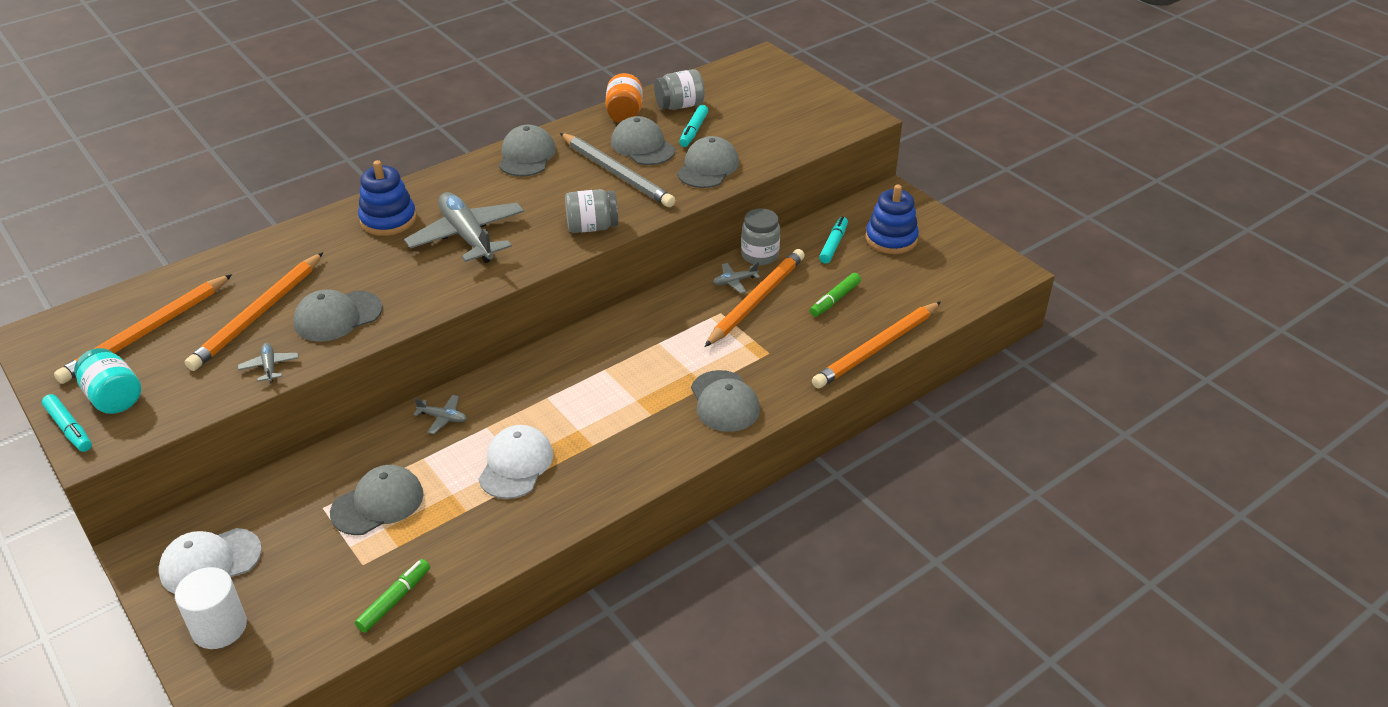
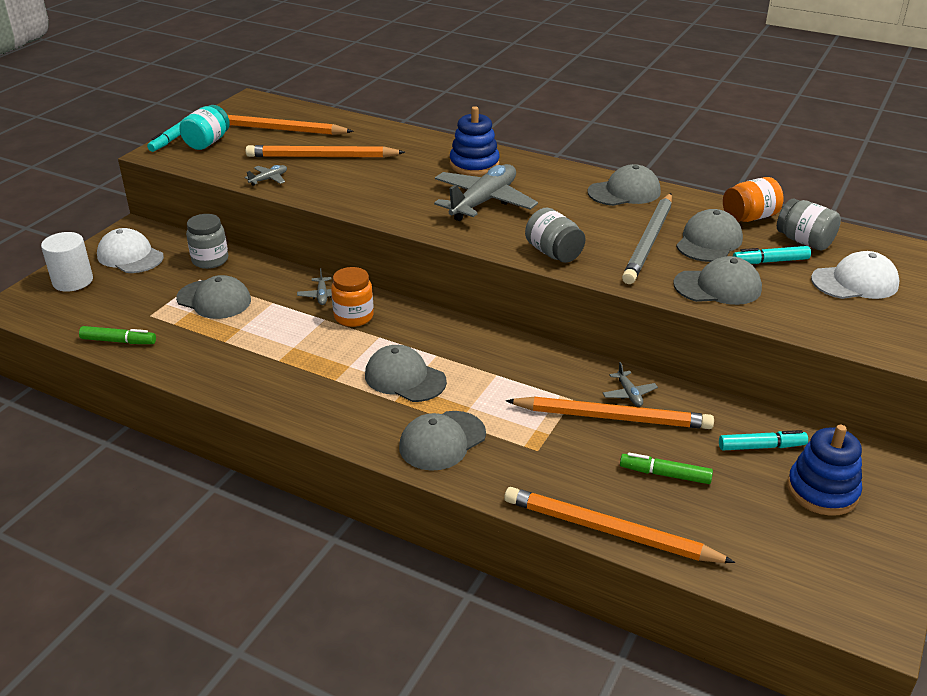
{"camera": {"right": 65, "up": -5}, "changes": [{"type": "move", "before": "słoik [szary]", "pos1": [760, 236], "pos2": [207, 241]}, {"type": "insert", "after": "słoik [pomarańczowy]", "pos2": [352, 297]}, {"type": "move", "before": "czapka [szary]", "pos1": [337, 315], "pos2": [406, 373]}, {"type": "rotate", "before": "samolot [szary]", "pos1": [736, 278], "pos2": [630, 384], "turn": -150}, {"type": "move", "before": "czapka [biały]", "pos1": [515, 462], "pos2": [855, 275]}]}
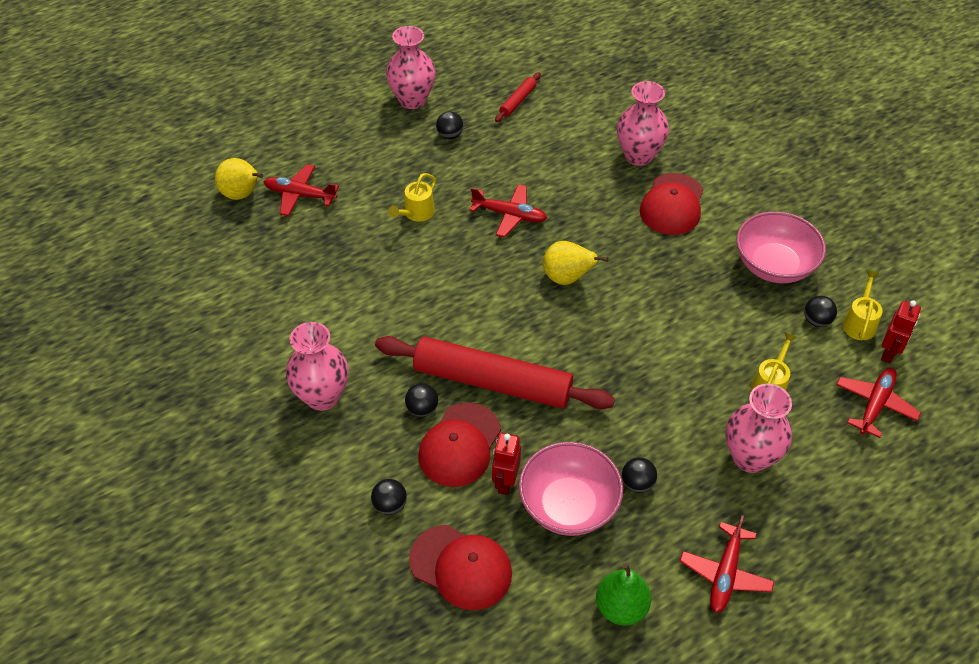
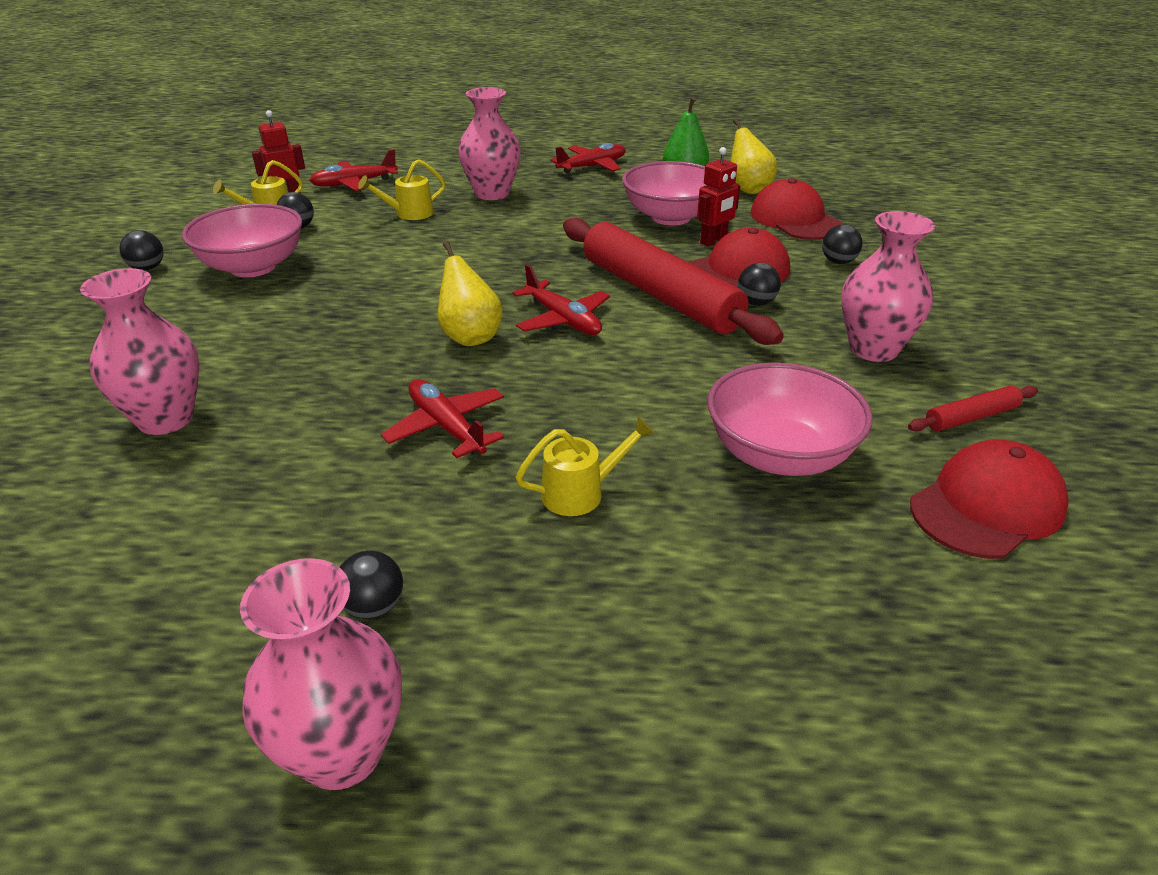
{"camera": {"right": -145, "up": -15}, "changes": [{"type": "move", "before": "piłka [czarny]", "pos1": [639, 475], "pos2": [141, 250]}, {"type": "move", "before": "samolot [czerwony]", "pos1": [301, 190], "pos2": [561, 299]}, {"type": "insert", "after": "miska [różowy]", "pos2": [790, 419]}, {"type": "move", "before": "gruszka [żółty]", "pos1": [239, 179], "pos2": [754, 156]}, {"type": "move", "before": "wałek do ciasta [czerwony]", "pos1": [518, 97], "pos2": [973, 409]}, {"type": "move", "before": "czapka [czerwony]", "pos1": [671, 204], "pos2": [989, 499]}]}
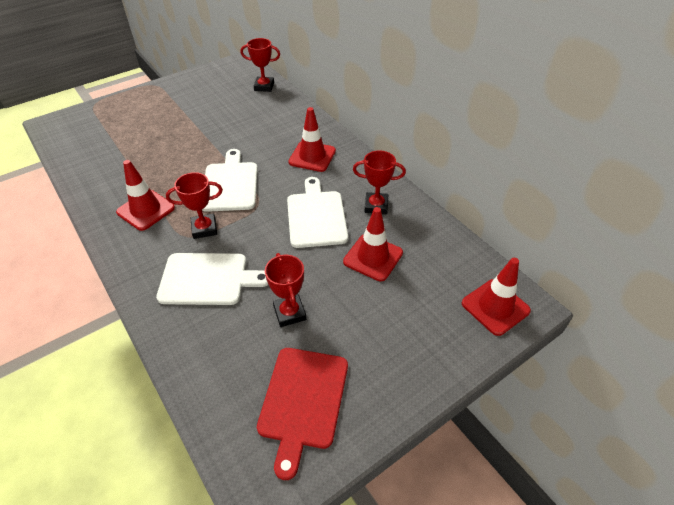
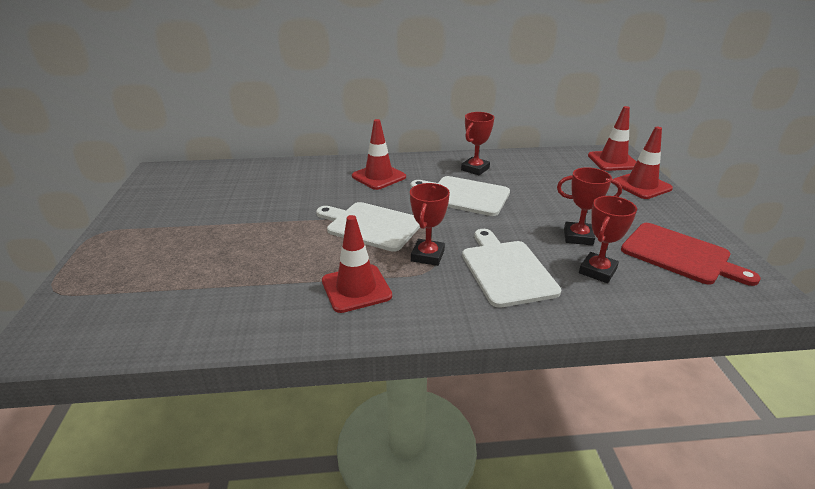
{"camera": {"right": -60, "up": -15}, "changes": [{"type": "rotate", "before": "deska do krojenia [biały]", "pos1": [212, 279], "pos2": [511, 268], "turn": -45}, {"type": "move", "before": "puchar [czerwony]", "pos1": [260, 65], "pos2": [608, 239]}, {"type": "move", "before": "pachołek [czerwony]", "pos1": [373, 244], "pos2": [643, 163]}]}
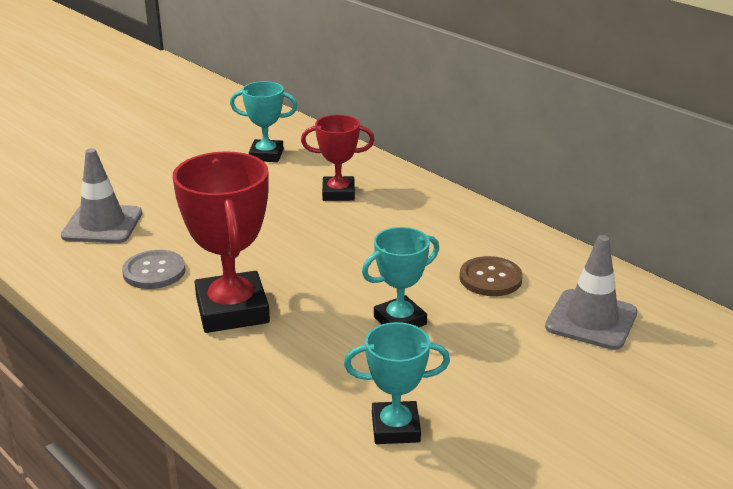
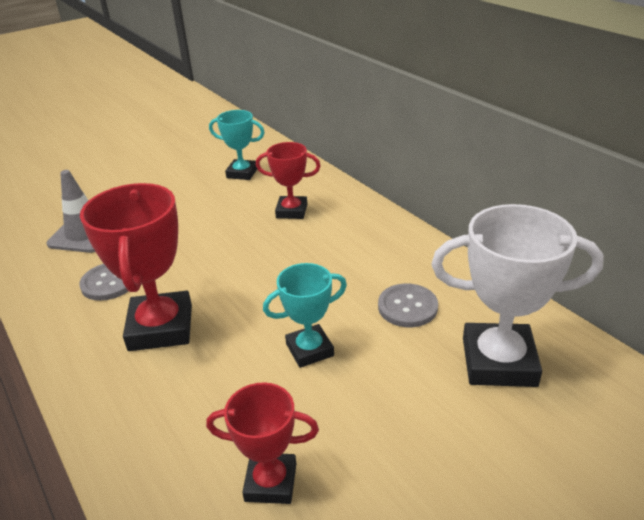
{"camera": {"right": 10, "up": 5}, "changes": [{"type": "recolor", "before": "puchar [turkusowy]", "after": "puchar [czerwony]", "pos1": [397, 383], "pos2": [262, 443]}, {"type": "recolor", "before": "guzik [brązowy]", "after": "guzik [szary]", "pos1": [491, 276], "pos2": [408, 305]}, {"type": "replace", "before": "pachołek [szary]", "after": "puchar [biały]", "pos1": [591, 292], "pos2": [518, 295]}]}
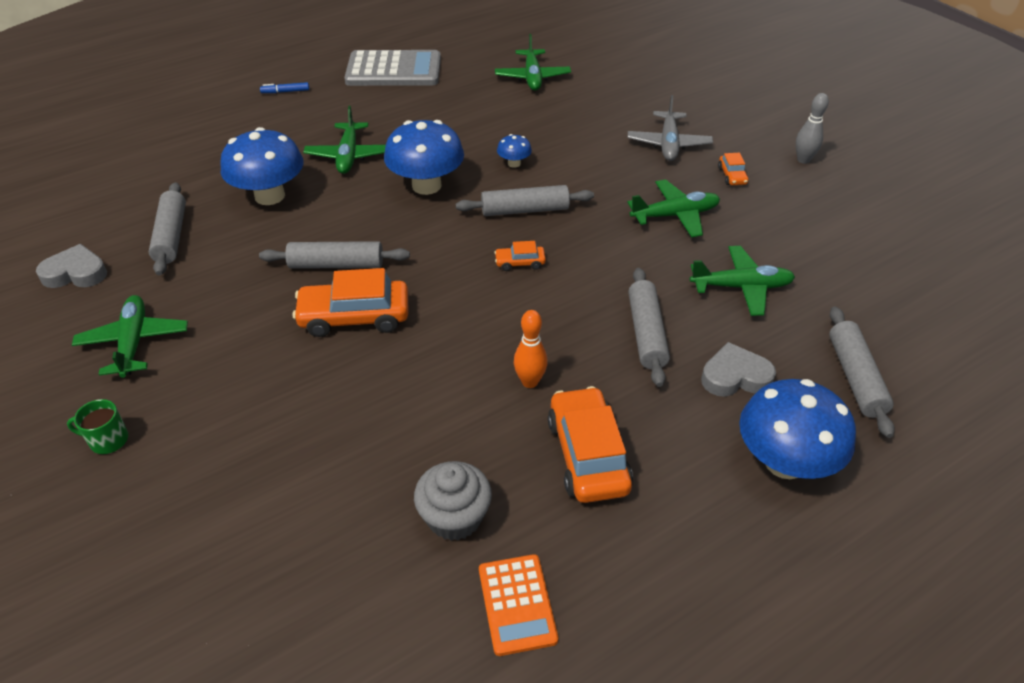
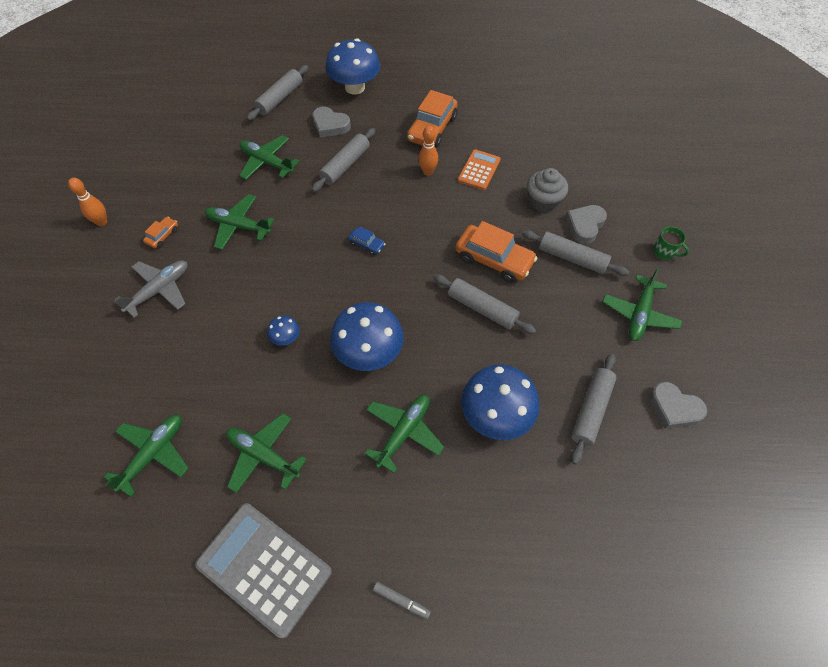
{"camera": {"right": -145, "up": 15}, "changes": [{"type": "recolor", "before": "kręgiel [szary]", "after": "kręgiel [pomarańczowy]", "pos1": [812, 128], "pos2": [87, 202]}, {"type": "insert", "after": "samolot [zielony]", "pos2": [266, 453]}, {"type": "recolor", "before": "samochód [pomarańczowy]", "after": "samochód [niebieski]", "pos1": [520, 256], "pos2": [367, 241]}, {"type": "recolor", "before": "flamaster [niebieski]", "after": "flamaster [szary]", "pos1": [284, 87], "pos2": [402, 600]}, {"type": "move", "before": "kalkulator [pomarańczowy]", "pos1": [518, 605], "pos2": [479, 169]}, {"type": "move", "before": "wałek do ciasta [szary]", "pos1": [525, 200], "pos2": [575, 253]}, {"type": "move", "before": "muffinka [szary]", "pos1": [453, 501], "pos2": [547, 190]}, {"type": "insert", "after": "serce [szary]", "pos2": [586, 224]}]}
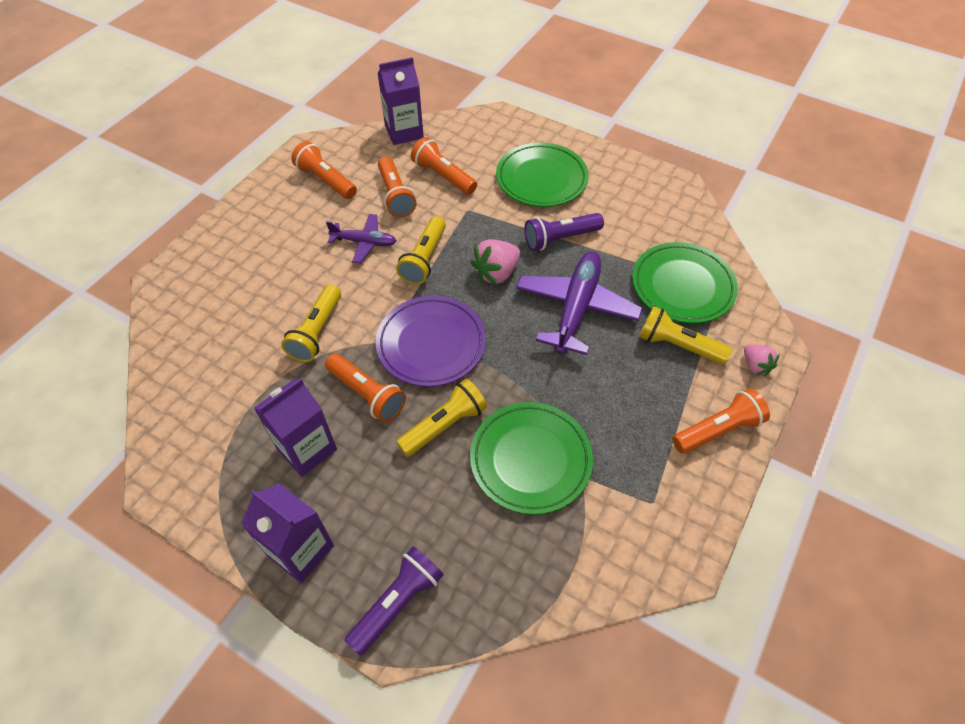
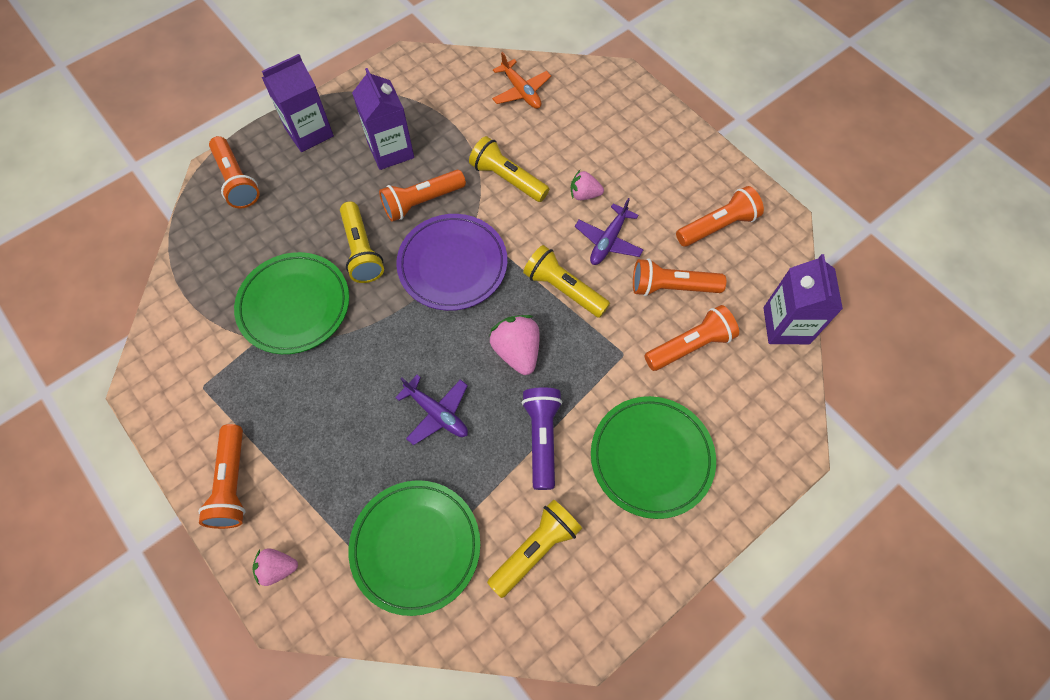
{"camera": {"right": 110, "up": 10}, "changes": [{"type": "recolor", "before": "latarka [fioletowy]", "after": "latarka [pomarańczowy]", "pos1": [394, 601], "pos2": [234, 172]}, {"type": "resize", "before": "samolot [fioletowy]", "pos1": [579, 303], "pos2": [431, 410], "scale": 0.56}, {"type": "move", "before": "latarka [żółty]", "pos1": [685, 335], "pos2": [534, 548]}, {"type": "insert", "after": "samolot [pomarańczowy]", "pos2": [521, 80]}, {"type": "insert", "after": "truskawka [różowy]", "pos2": [587, 185]}]}
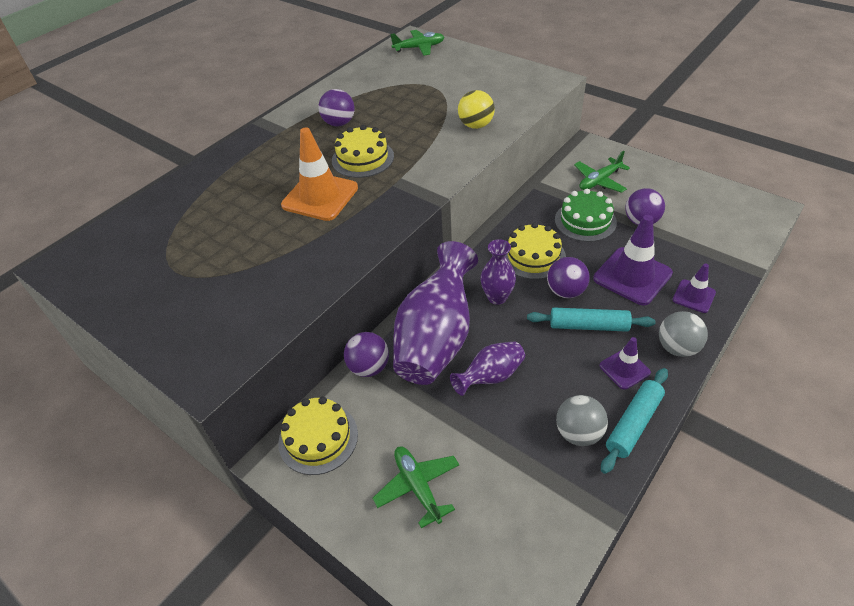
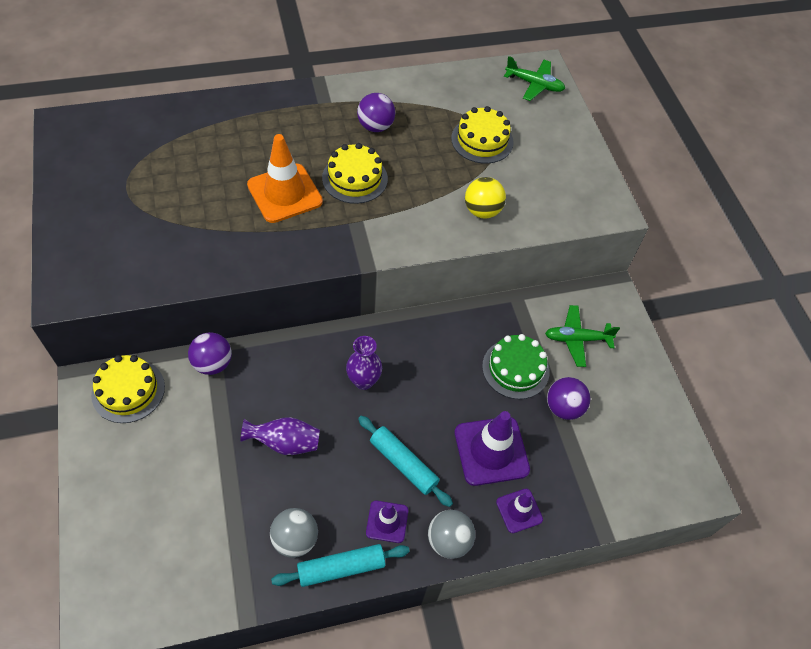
{"camera": {"right": 30, "up": 10}, "changes": [{"type": "move", "before": "tort [żółty]", "pos1": [536, 251], "pos2": [482, 135]}, {"type": "delete", "before": "samolot [zielony]", "pos1": [415, 487]}, {"type": "delete", "before": "wazon [fioletowy]", "pos1": [435, 313]}, {"type": "delete", "before": "piłka [fioletowy]", "pos1": [568, 277]}]}
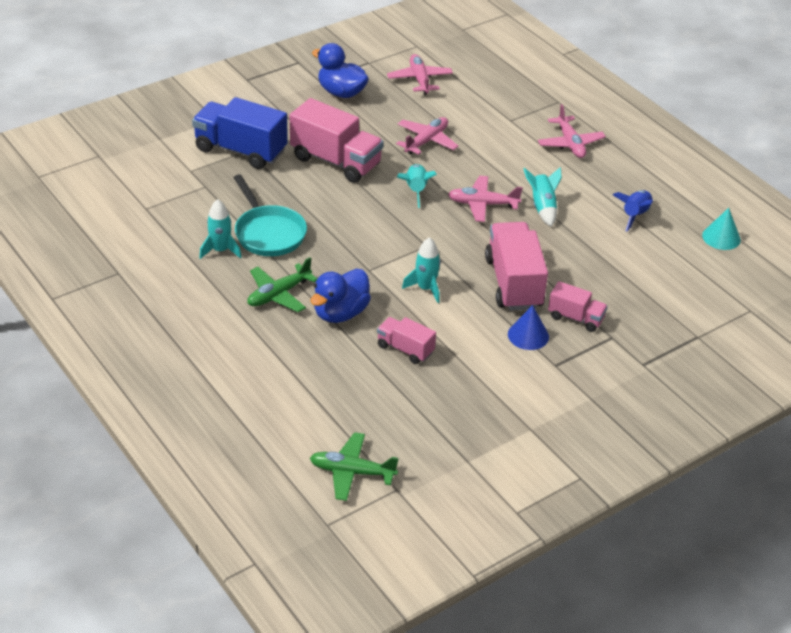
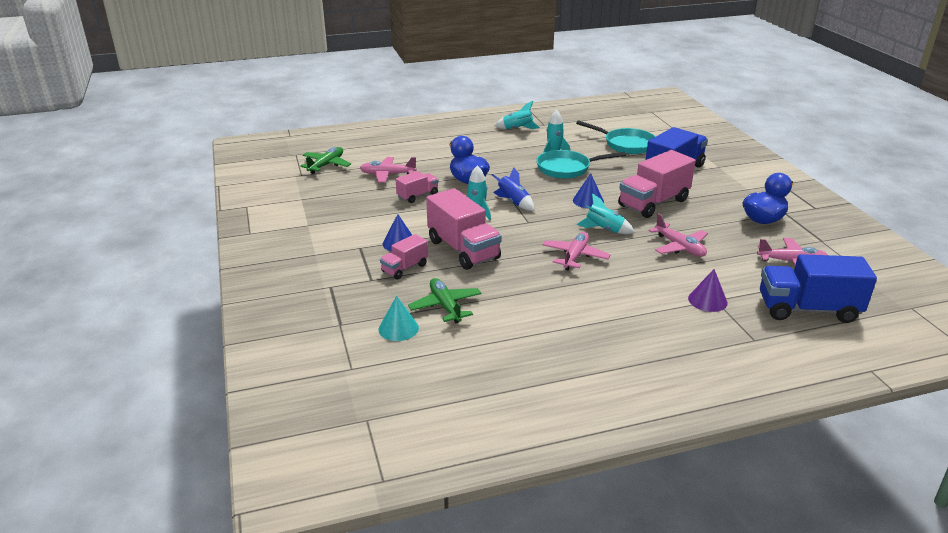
{"camera": {"right": 110, "up": -10}, "changes": [{"type": "move", "before": "samolot [różowy]", "pos1": [572, 131], "pos2": [388, 170]}, {"type": "move", "before": "stożek [turkusowy]", "pos1": [721, 229], "pos2": [399, 318]}, {"type": "move", "before": "samolot [zielony]", "pos1": [282, 284], "pos2": [444, 300]}, {"type": "rotate", "before": "ciężarówka [różowy]", "pos1": [516, 266], "pos2": [463, 229], "turn": 45}, {"type": "move", "before": "rakieta [niebieski]", "pos1": [633, 210], "pos2": [513, 189]}, {"type": "move", "before": "rakieta [turkusowy]", "pos1": [542, 197], "pos2": [517, 115]}, {"type": "insert", "after": "stożek [niebieski]", "pos2": [588, 190]}, {"type": "insert", "after": "patelnia [turkusowy]", "pos2": [615, 137]}, {"type": "insert", "after": "stożek [fioletowy]", "pos2": [708, 290]}, {"type": "insert", "after": "ciężarówka [niebieski]", "pos2": [818, 288]}]}
